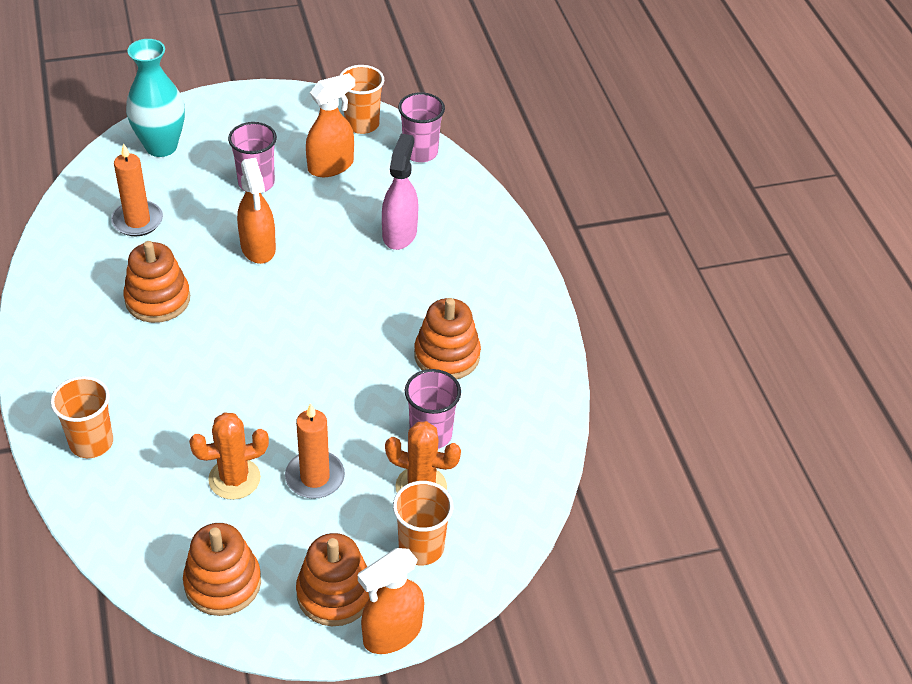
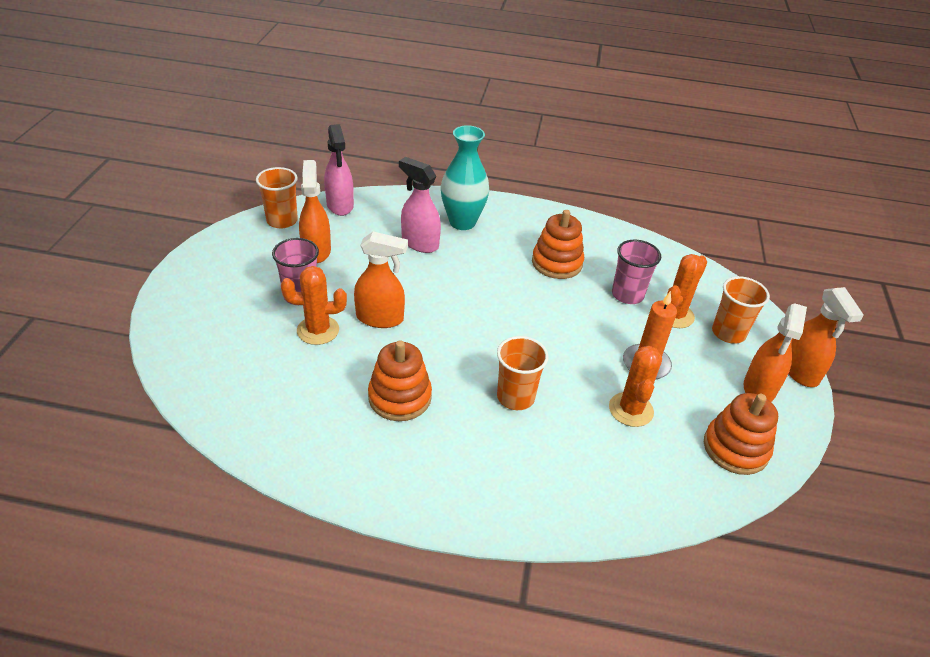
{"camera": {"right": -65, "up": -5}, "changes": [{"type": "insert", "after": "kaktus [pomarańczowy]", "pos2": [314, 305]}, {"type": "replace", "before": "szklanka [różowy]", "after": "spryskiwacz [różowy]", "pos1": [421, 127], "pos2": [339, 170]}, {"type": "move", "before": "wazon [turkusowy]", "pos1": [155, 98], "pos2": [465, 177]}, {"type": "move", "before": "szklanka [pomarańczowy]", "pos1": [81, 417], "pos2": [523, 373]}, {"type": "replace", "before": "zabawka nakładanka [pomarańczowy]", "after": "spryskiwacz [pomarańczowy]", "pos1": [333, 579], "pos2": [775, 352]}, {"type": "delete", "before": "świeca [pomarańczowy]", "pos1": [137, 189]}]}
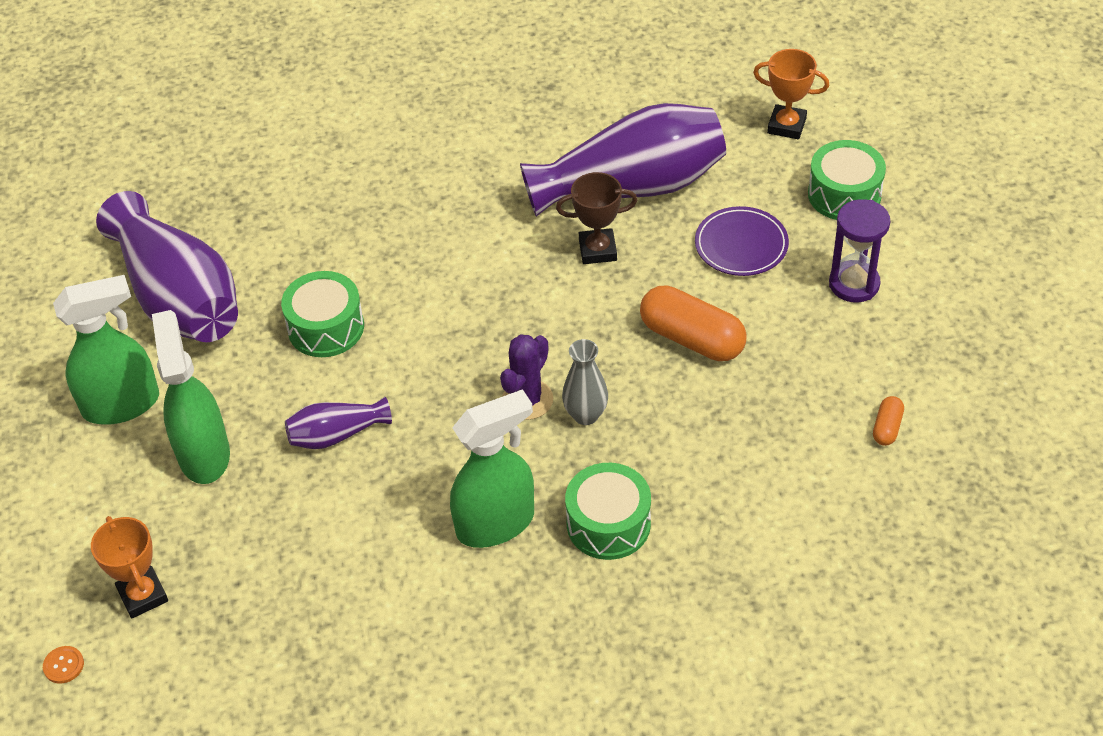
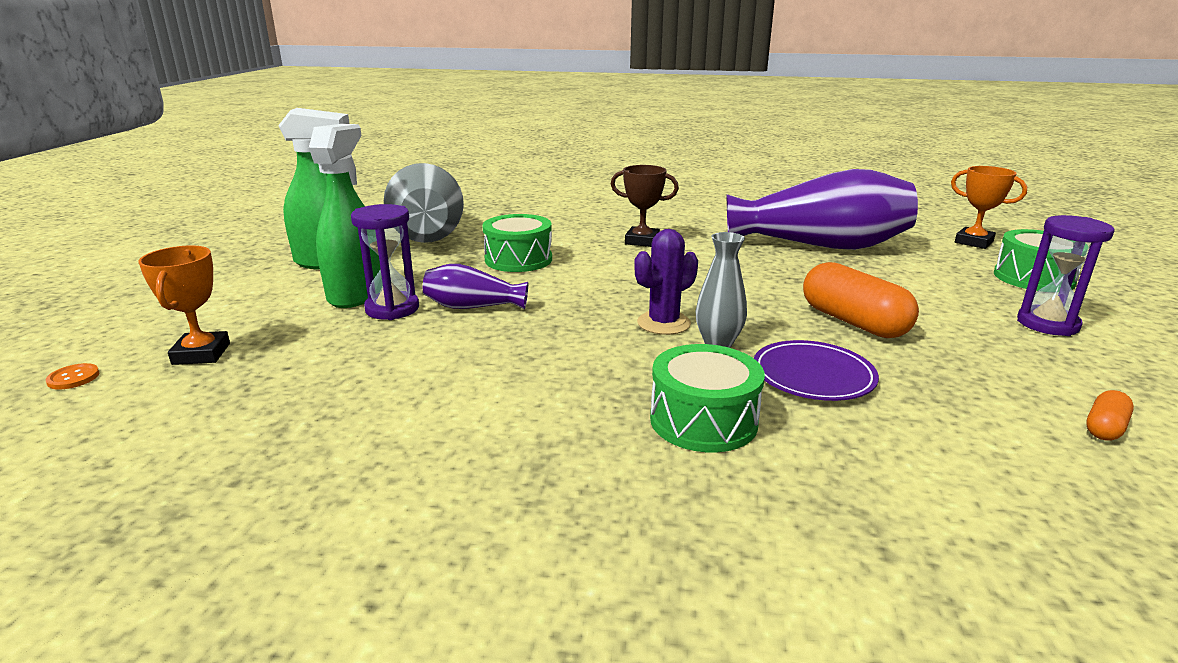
{"camera": {"right": 20, "up": -25}, "changes": [{"type": "insert", "after": "klepsydra [fioletowy]", "pos2": [385, 262]}, {"type": "recolor", "before": "wazon [fioletowy]", "after": "wazon [szary]", "pos1": [167, 266], "pos2": [424, 203]}, {"type": "move", "before": "puchar [brązowy]", "pos1": [596, 218], "pos2": [645, 206]}, {"type": "move", "before": "talerz [fioletowy]", "pos1": [742, 241], "pos2": [816, 370]}, {"type": "delete", "before": "spryskiwacz [zielony]", "pos1": [492, 468]}]}
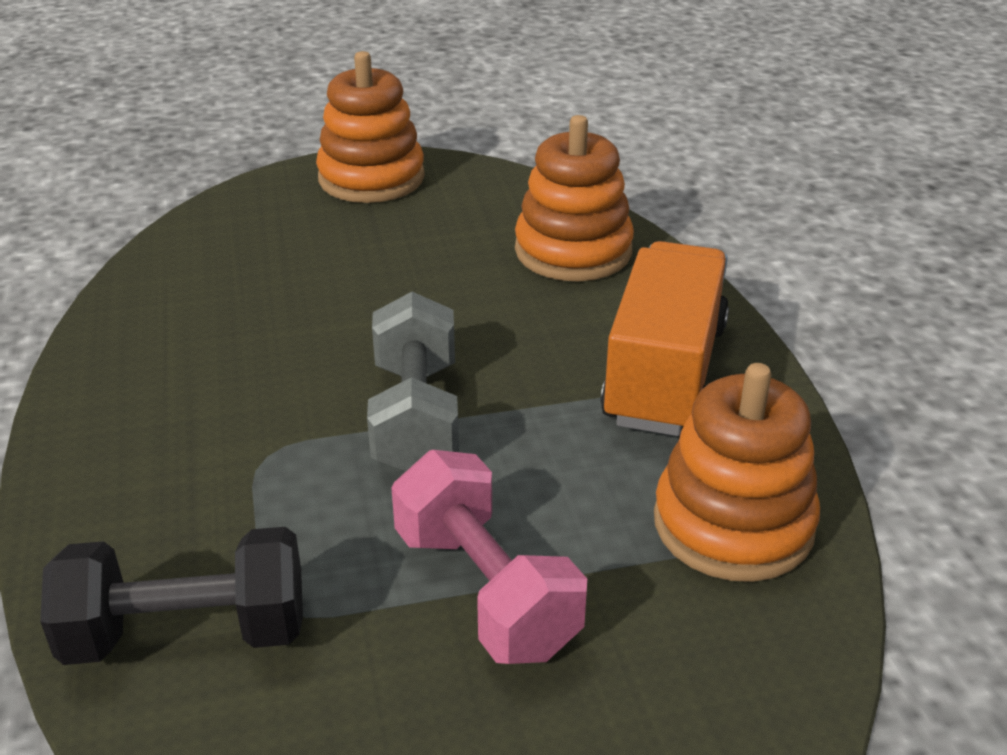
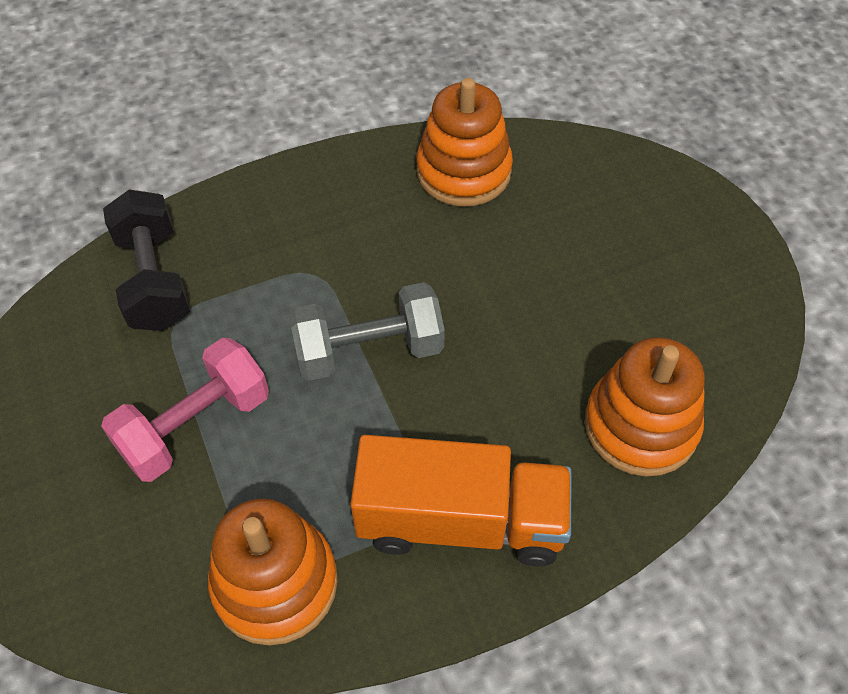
{"camera": {"right": 80, "up": 20}, "changes": [{"type": "move", "before": "zabawka nakładanka [pomarańczowy]", "pos1": [370, 127], "pos2": [465, 142]}]}
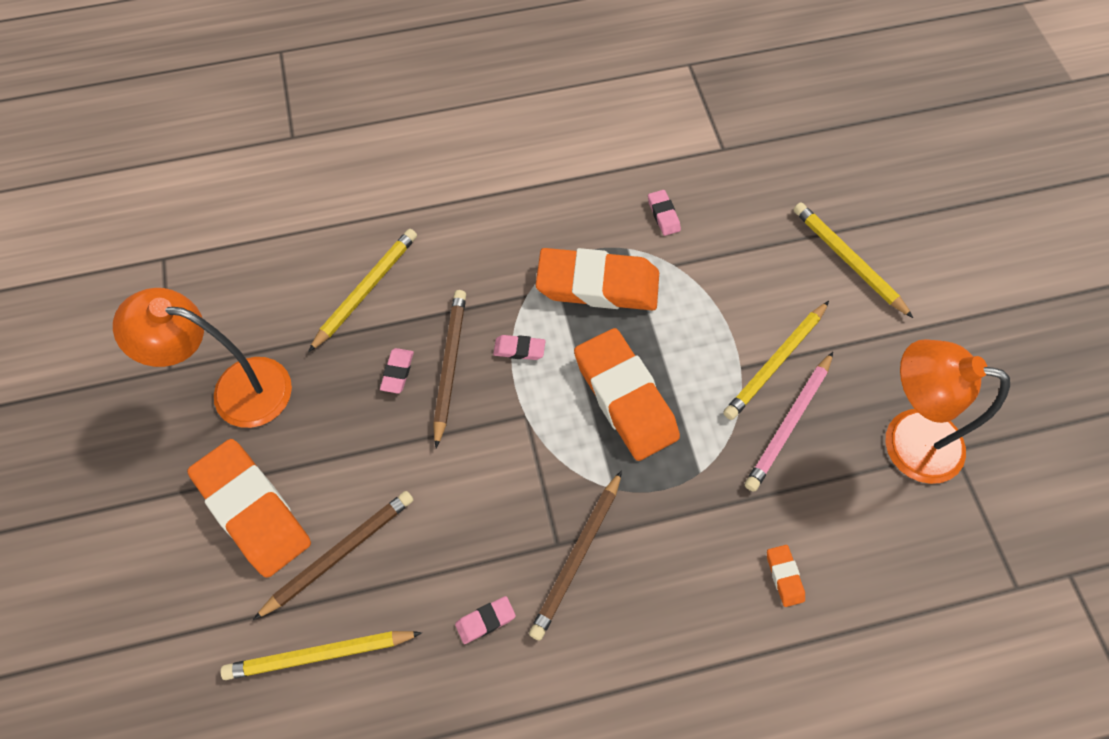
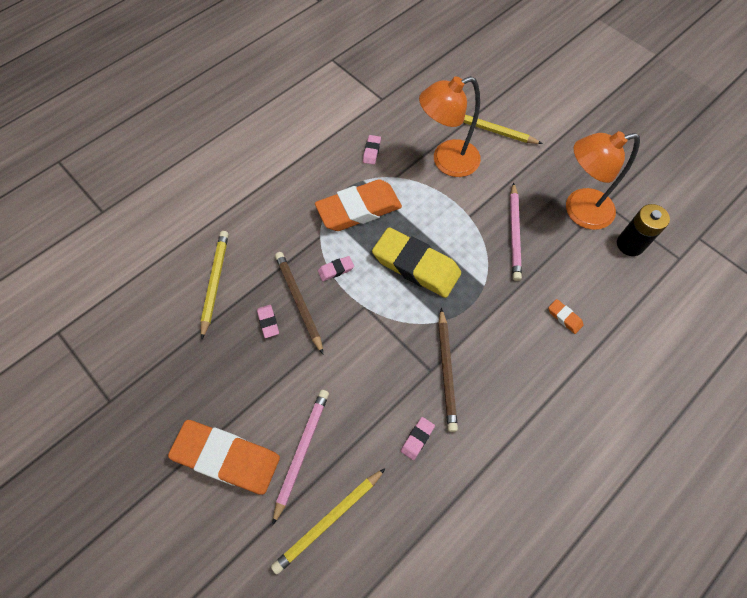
{"camera": {"right": -30, "up": 0}, "changes": [{"type": "recolor", "before": "ołówek [brązowy]", "after": "ołówek [różowy]", "pos1": [333, 555], "pos2": [300, 457]}, {"type": "rotate", "before": "gumka do mazania [różowy]", "pos1": [664, 213], "pos2": [372, 150], "turn": 60}, {"type": "recolor", "before": "gumka do mazania [pomarańczowy]", "after": "gumka do mazania [żółty]", "pos1": [627, 394], "pos2": [416, 262]}, {"type": "move", "before": "lampka [pomarańczowy]", "pos1": [202, 358], "pos2": [450, 126]}, {"type": "insert", "after": "bateria [czarny]", "pos2": [643, 230]}, {"type": "delete", "before": "ołówek [żółty]", "pos1": [776, 360]}]}
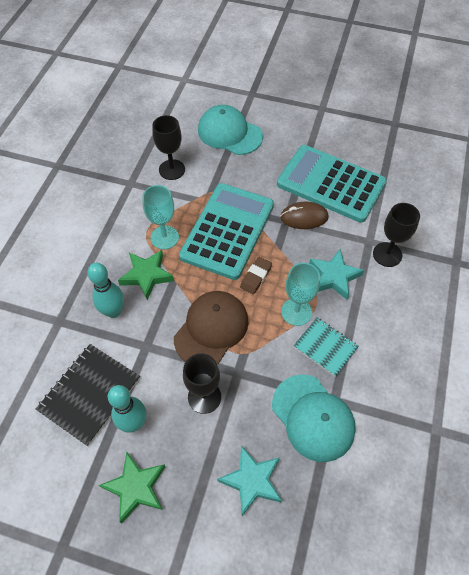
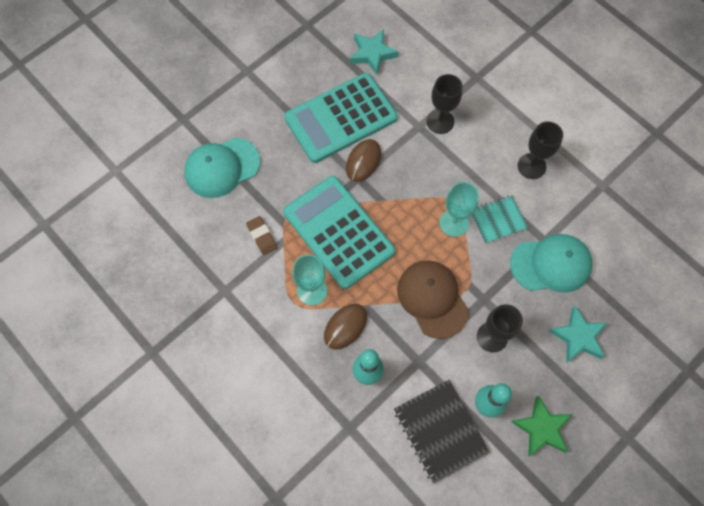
{"camera": {"right": -60, "up": 10}, "changes": [{"type": "move", "before": "gumka do mazania [brązowy]", "pos1": [256, 275], "pos2": [261, 235]}, {"type": "replace", "before": "gwiazda [zielony]", "after": "myszka [brązowy]", "pos1": [146, 275], "pos2": [345, 326]}, {"type": "move", "before": "gwiazda [turkusowy]", "pos1": [336, 274], "pos2": [374, 52]}, {"type": "move", "before": "kielich [czarny]", "pos1": [168, 147], "pos2": [540, 150]}]}
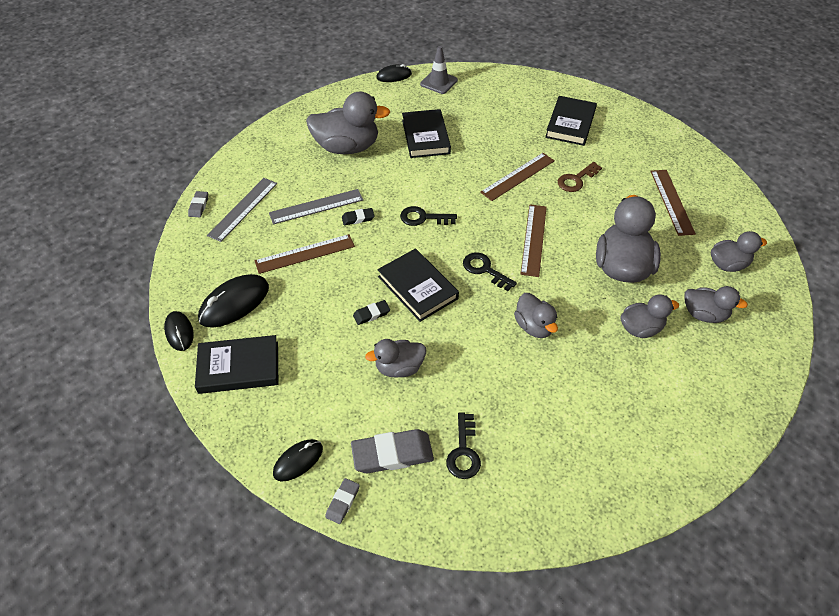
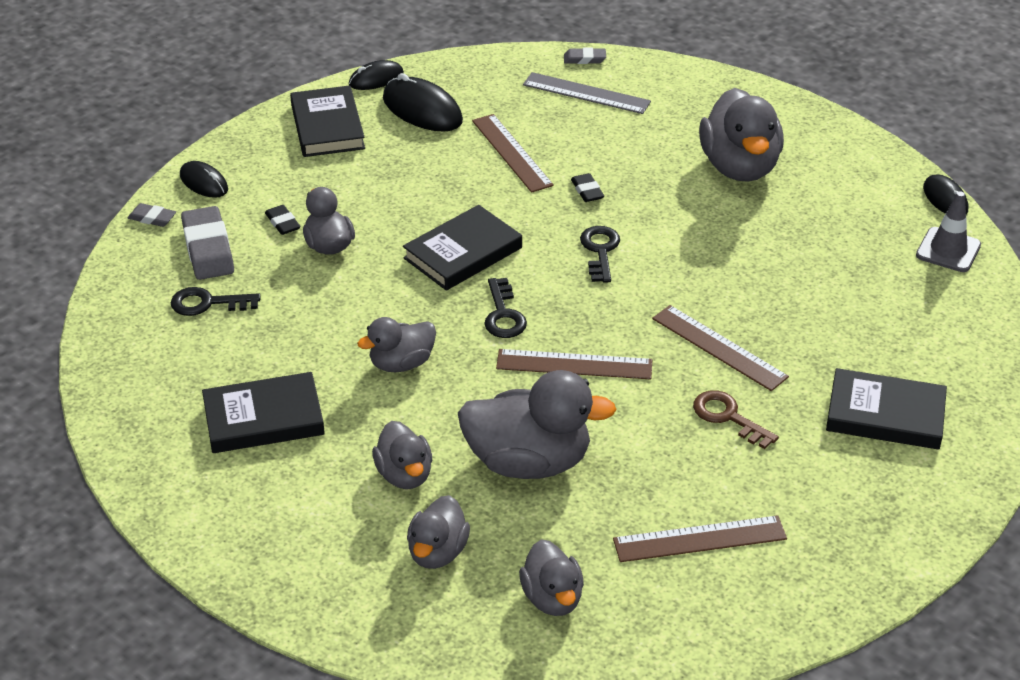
{"camera": {"right": 85, "up": -10}, "changes": [{"type": "move", "before": "książka [czarny]", "pos1": [426, 133], "pos2": [263, 412]}, {"type": "move", "before": "gumka do mazania [czarny]", "pos1": [371, 312], "pos2": [283, 220]}, {"type": "rotate", "before": "klucz [czarny]", "pos1": [490, 271], "pos2": [505, 308], "turn": 135}, {"type": "delete", "before": "linijka [szary]", "pos1": [316, 207]}]}
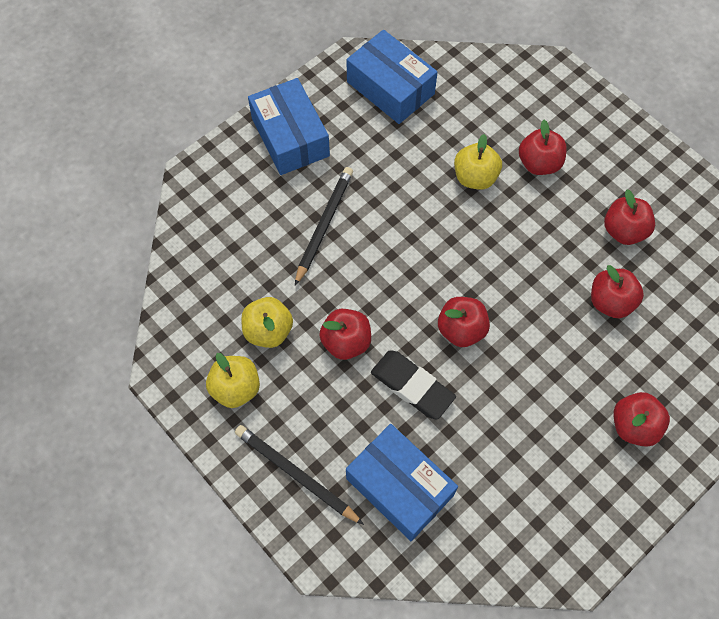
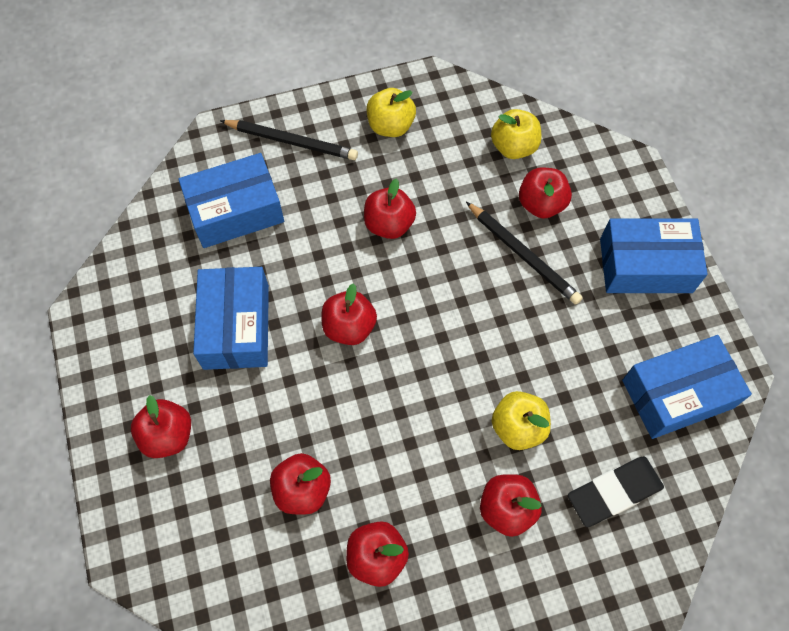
{"camera": {"right": 115, "up": 0}, "changes": [{"type": "insert", "after": "pudełko [niebieski]", "pos2": [231, 318]}, {"type": "rotate", "before": "ołówek [czarny]", "pos1": [299, 475], "pos2": [289, 140], "turn": 45}, {"type": "move", "before": "jabłko [żółty]", "pos1": [267, 322], "pos2": [516, 134]}, {"type": "insert", "after": "jabłko [czerwony]", "pos2": [545, 192]}, {"type": "move", "before": "gumka do mazania [czarny]", "pos1": [413, 385], "pos2": [616, 491]}]}
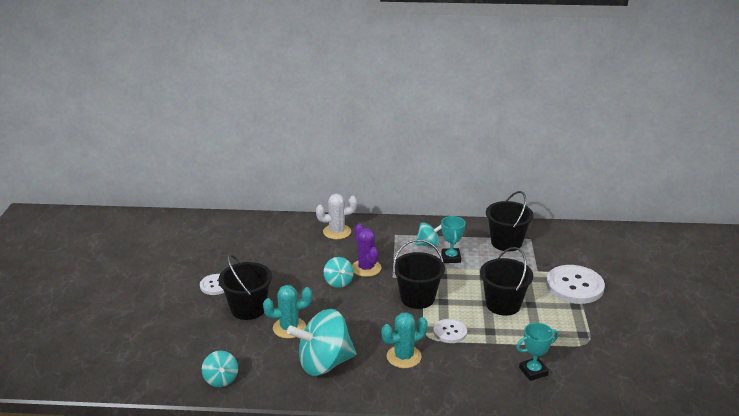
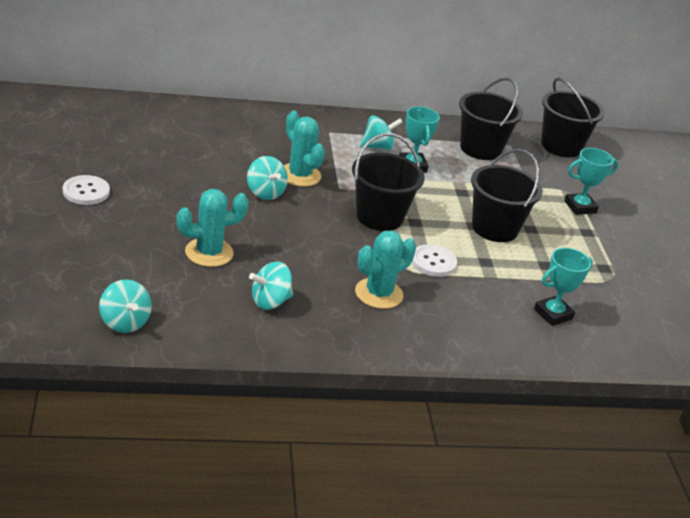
{"camera": {"right": -15, "up": 5}, "changes": [{"type": "resize", "before": "bączek [turkusowy]", "pos1": [322, 342], "pos2": [271, 286], "scale": 0.52}, {"type": "recolor", "before": "kaktus [fioletowy]", "after": "kaktus [turkusowy]", "pos1": [366, 250], "pos2": [304, 149]}, {"type": "move", "before": "wiadro [czarny]", "pos1": [245, 287], "pos2": [573, 117]}, {"type": "replace", "before": "guzik [biały]", "after": "puchar [turkusowy]", "pos1": [575, 284], "pos2": [591, 181]}, {"type": "delete", "before": "kaktus [biały]", "pos1": [336, 216]}]}
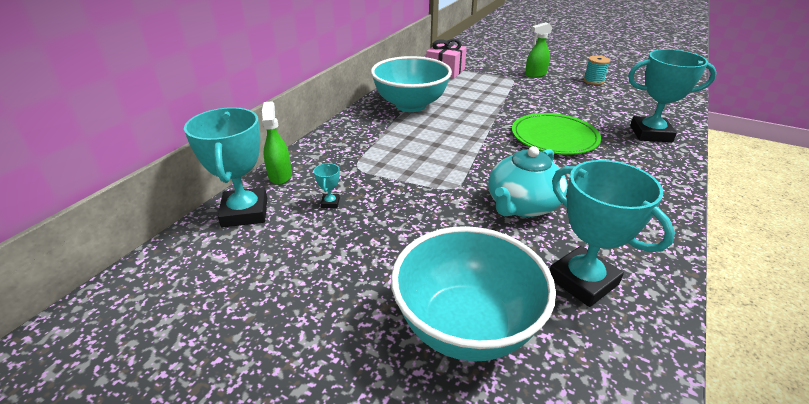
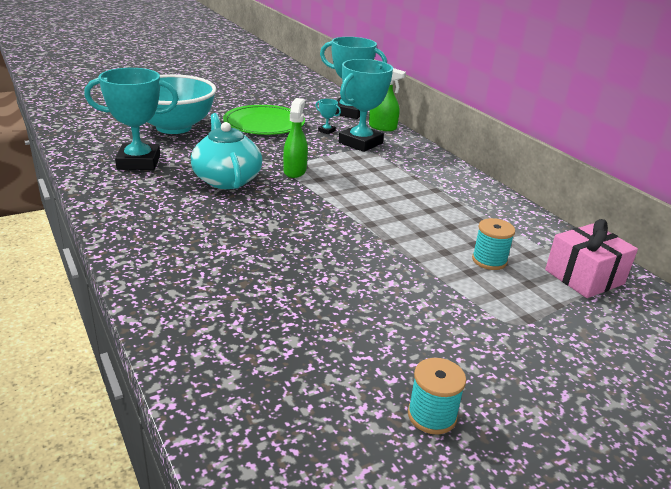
{"camera": {"right": 120, "up": -5}, "changes": [{"type": "move", "before": "talerz [zielony]", "pos1": [556, 134], "pos2": [264, 120]}, {"type": "move", "before": "spryskiwacz [zielony]", "pos1": [539, 50], "pos2": [295, 138]}, {"type": "move", "before": "puchar [turkusowy]", "pos1": [672, 95], "pos2": [366, 105]}, {"type": "insert", "after": "szpulka [turkusowy]", "pos2": [493, 244]}, {"type": "delete", "before": "miska [turkusowy]", "pos1": [411, 84]}]}
